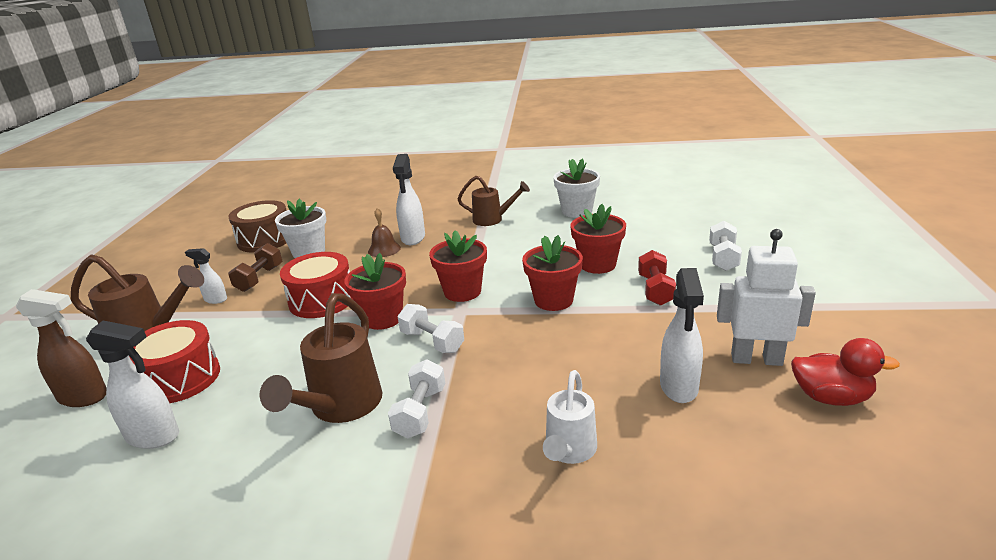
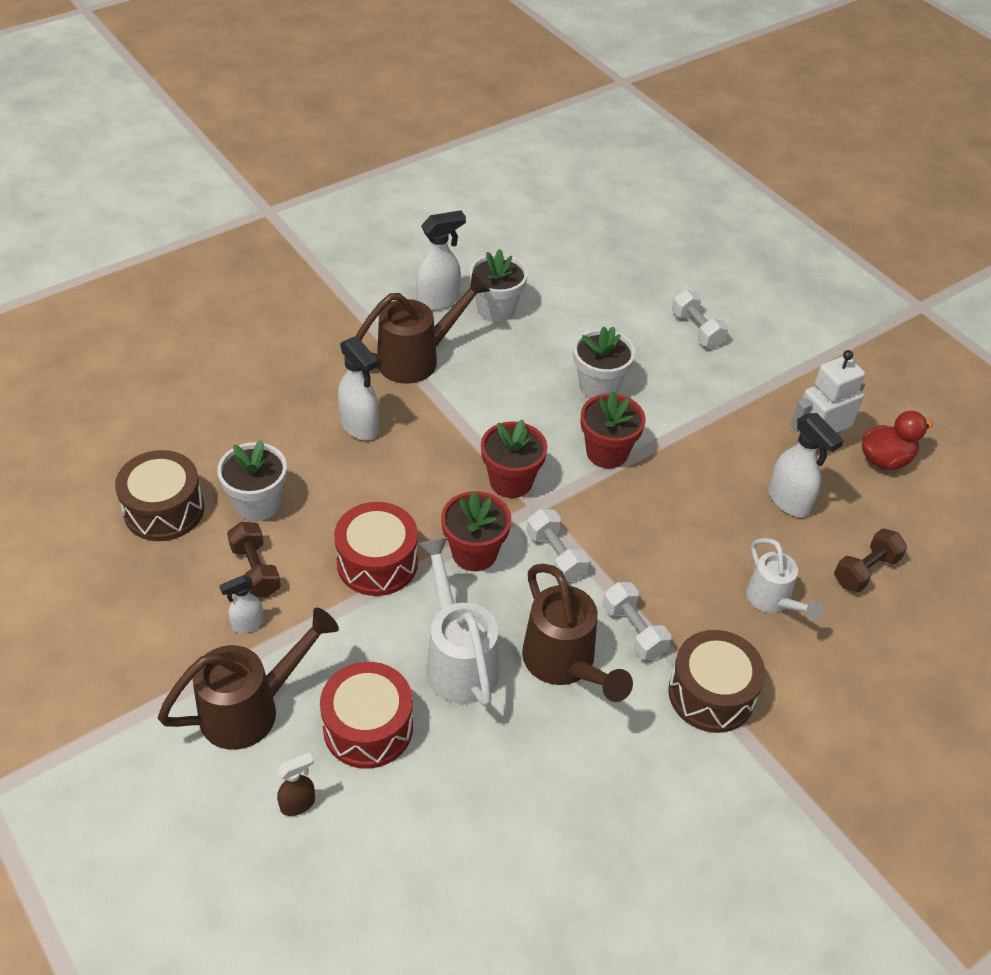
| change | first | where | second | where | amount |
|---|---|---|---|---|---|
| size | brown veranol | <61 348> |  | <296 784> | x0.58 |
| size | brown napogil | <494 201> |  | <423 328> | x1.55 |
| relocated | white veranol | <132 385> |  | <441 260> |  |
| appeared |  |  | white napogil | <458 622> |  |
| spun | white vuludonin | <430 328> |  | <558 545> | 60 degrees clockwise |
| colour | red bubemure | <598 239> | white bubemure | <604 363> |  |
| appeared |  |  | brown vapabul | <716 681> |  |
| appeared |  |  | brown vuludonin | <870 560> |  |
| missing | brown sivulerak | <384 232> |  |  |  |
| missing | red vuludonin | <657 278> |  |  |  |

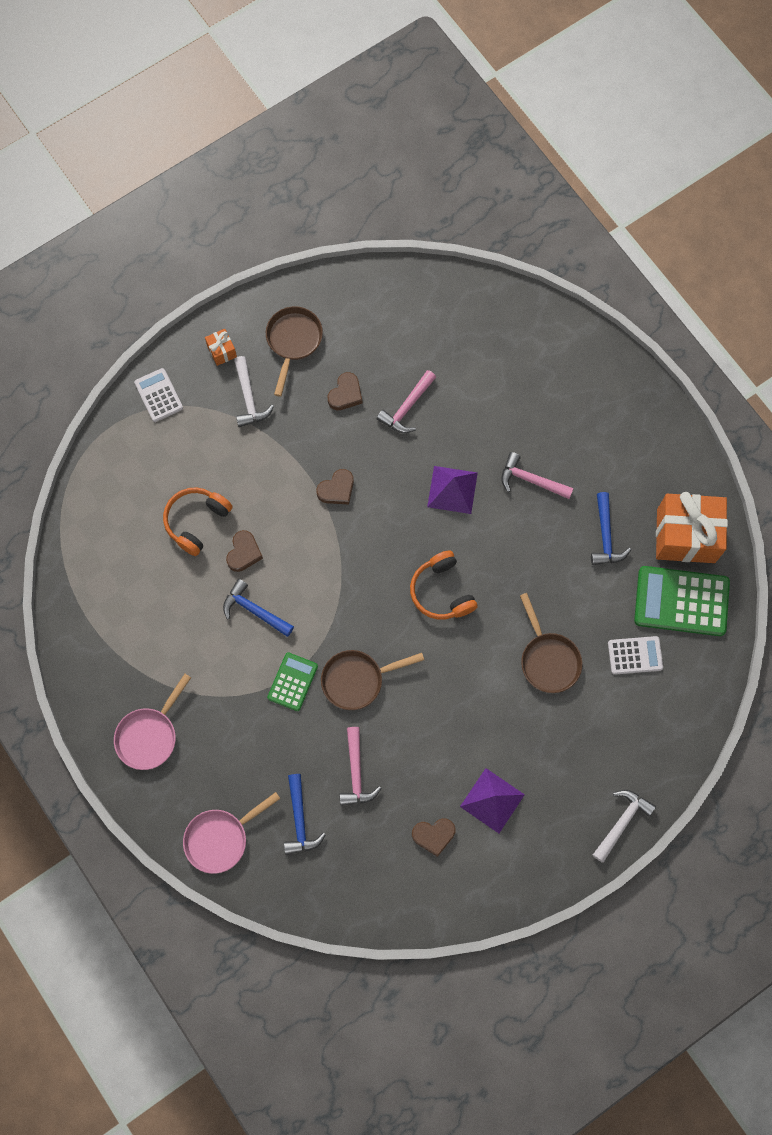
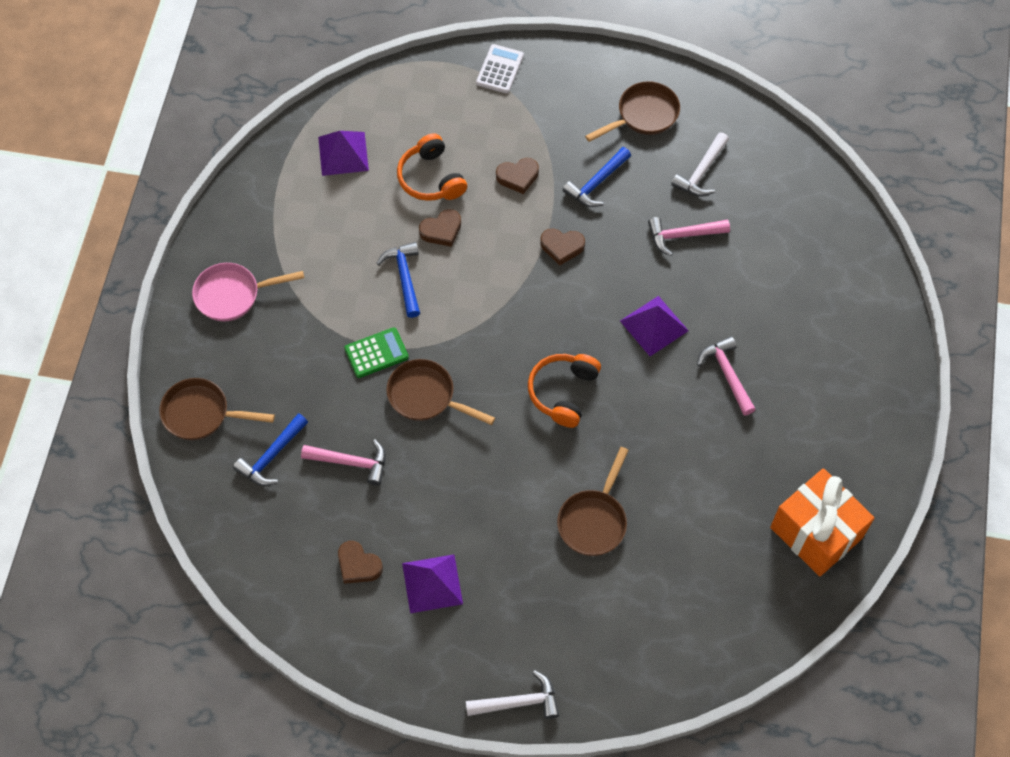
| change | first | where | second | where | amount |
|---|---|---|---|---|---|
| colour | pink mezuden | <232 833> | brown mezuden | <217 409> |  |
| spun | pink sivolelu | <361 766> |  | <343 462> | 120 degrees counterclockwise |
| appeared |  |  | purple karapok | <343 153> |  |
| spun | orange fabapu | <198 521> |  | <432 167> | 105 degrees counterclockwise |
| relocated | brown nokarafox | <344 391> |  | <517 176> |  |
| relocated | blue sivolelu | <611 528> |  | <597 177> |  |
| relocated | white sivolelu | <254 391> |  | <700 164> |  |
| missing | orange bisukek | <221 347> |  |  |  |
| missing | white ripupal | <635 655> |  |  |  |
| missing | green ripupal | <682 601> |  |  |  |

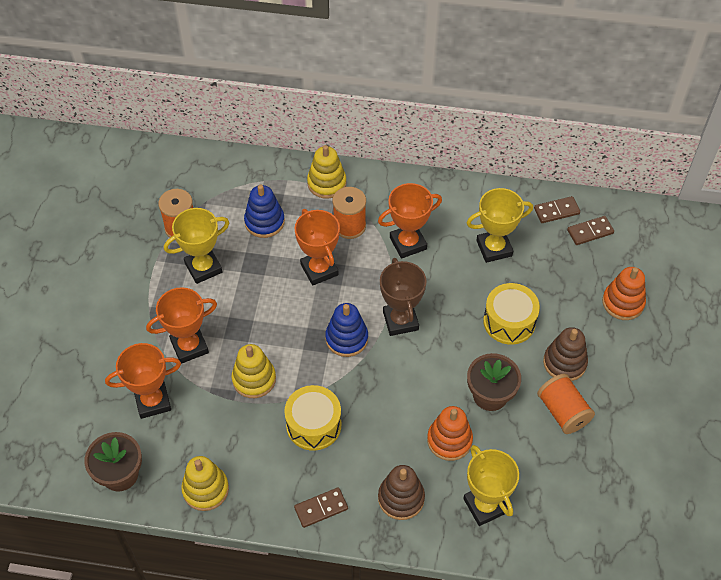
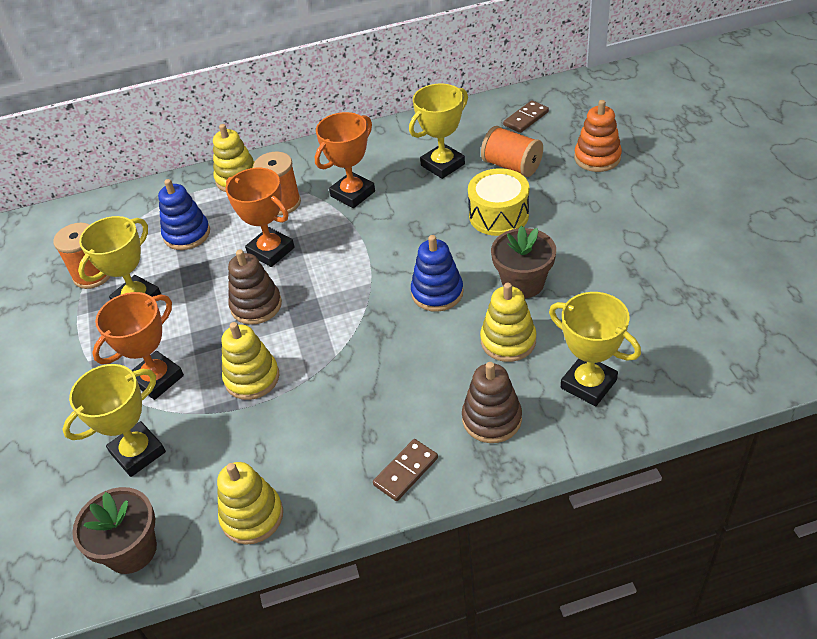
| change | first | where | second | where | amount |
|---|---|---|---|---|---|
| colour | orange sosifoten | <143 381> | yellow sosifoten | <114 420> |  |
| relocated | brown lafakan | <565 354> |  | <255 287> |  |
| relocated | blue lafakan | <346 330> |  | <437 273> |  |
| colour | orange lafakan | <450 433> | yellow lafakan | <508 322> |  |
| relocated | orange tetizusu | <566 404> |  | <512 151> |  |
| missing | yellow vapabul | <312 418> |  |  |  |
| missing | brown sosifoten | <403 297> |  |  |  |
| missing | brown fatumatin | <557 209> |  |  |  |

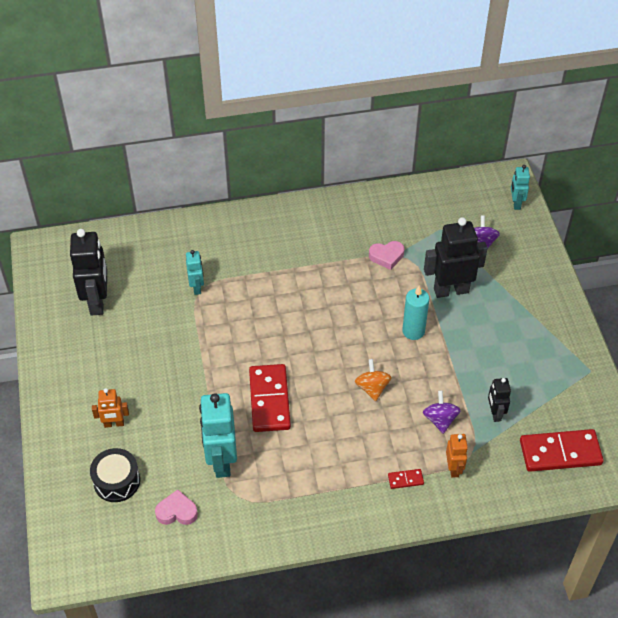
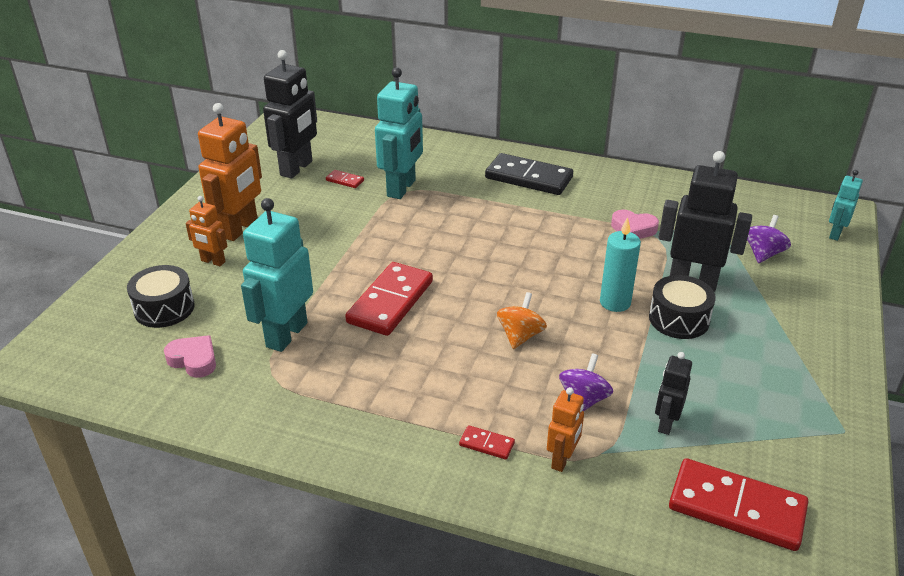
| change | first | where | second | where | amount |
|---|---|---|---|---|---|
| appeared |  |  | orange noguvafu | <230 172> |  |
| appeared |  |  | red fatumatin | <345 179> |  |
| size | turquoise noguvafu | <195 272> |  | <399 133> | x1.88 |
| appeared |  |  | black fatumatin | <529 174> |  |
| appeared |  |  | black vapabul | <682 307> |  |

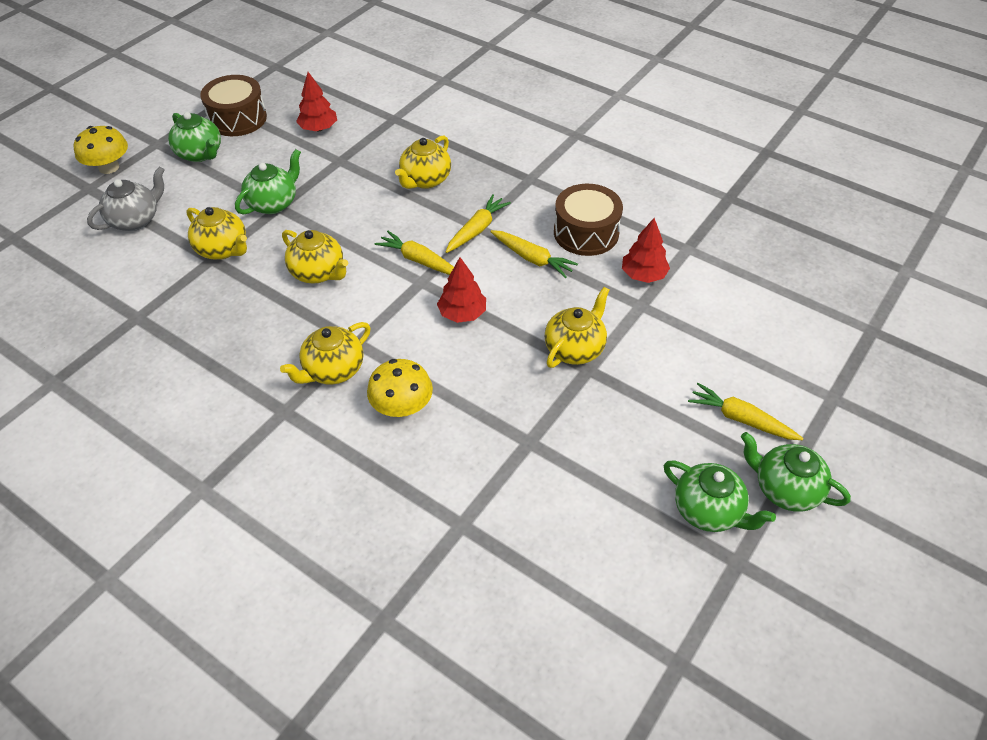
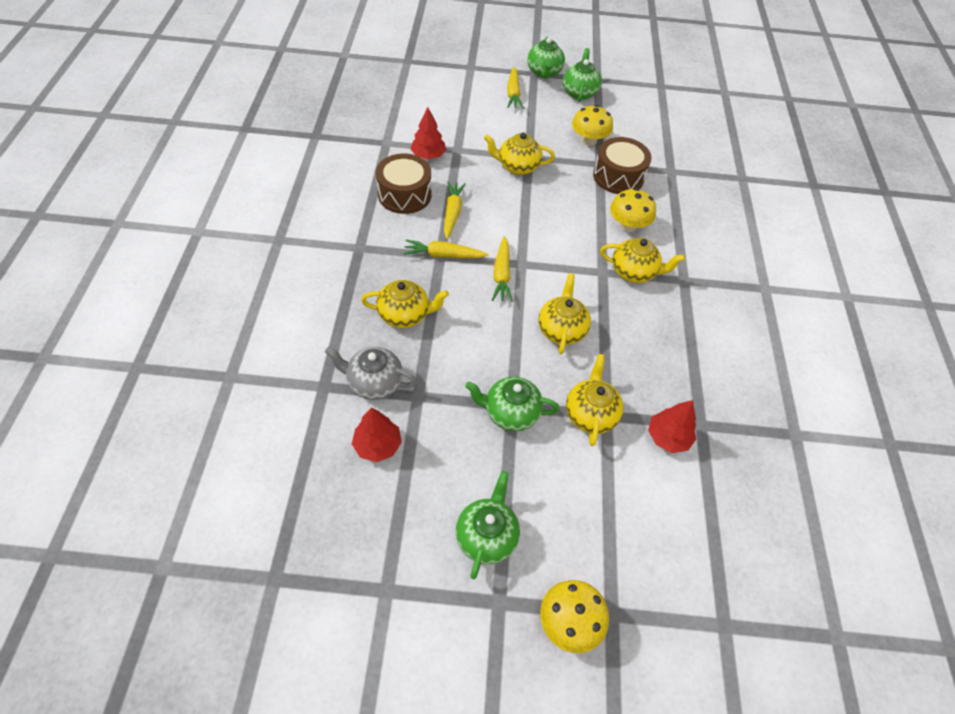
| change | first | where | second | where | amount |
|---|---|---|---|---|---|
| relocated | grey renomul | <125 199> |  | <371 373> |  |
| appeared |  |  | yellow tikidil | <592 125> |  |
| relocated | brown vapabul | <233 105> |  | <622 165> |  |
| relocated | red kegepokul | <461 290> |  | <672 426> |  |

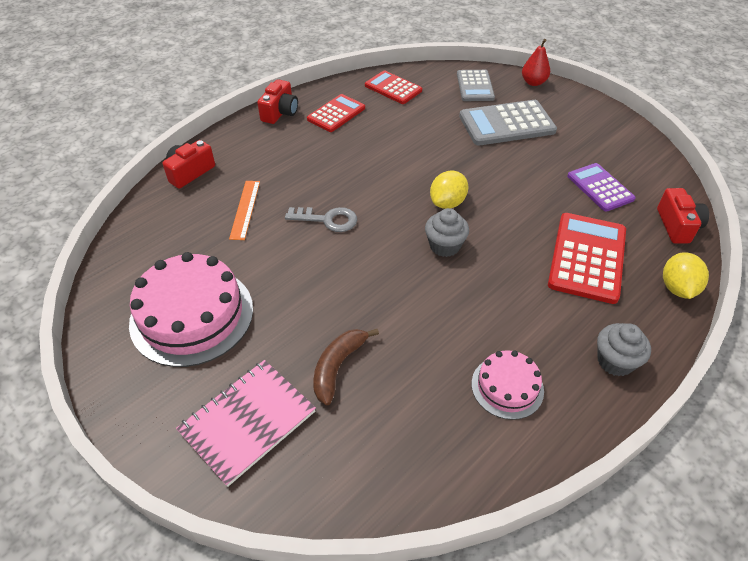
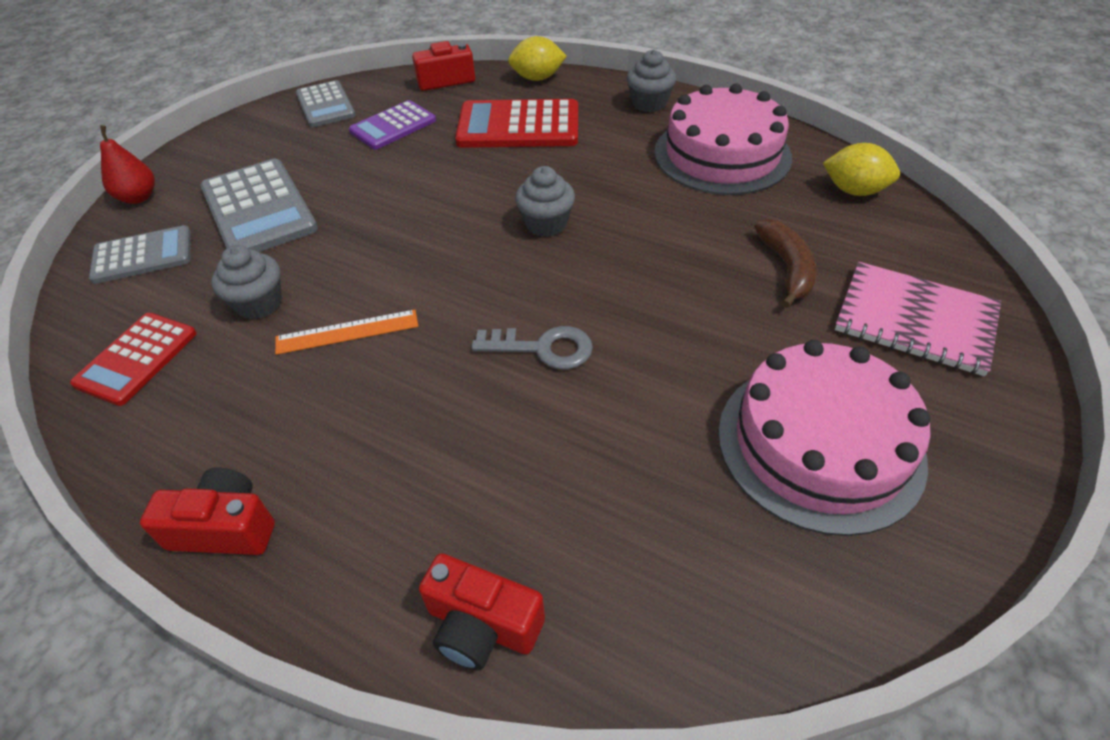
| change | first | where | second | where | amount |
|---|---|---|---|---|---|
| appeared |  |  | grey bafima | <246 282> |  |
| relocated | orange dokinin | <244 210> |  | <346 332> |  |
| appeared |  |  | grey ripupal | <326 103> |  |
| spun | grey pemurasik | <321 219> |  | <532 347> | 105 degrees clockwise |
| size | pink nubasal | <508 385> |  | <723 139> | x1.85 |
| spun | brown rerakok | <346 367> |  | <785 263> | 105 degrees counterclockwise |
| relocated | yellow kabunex | <449 190> |  | <861 169> |  |
| missing | red ripupal | <336 113> |  |  |  |

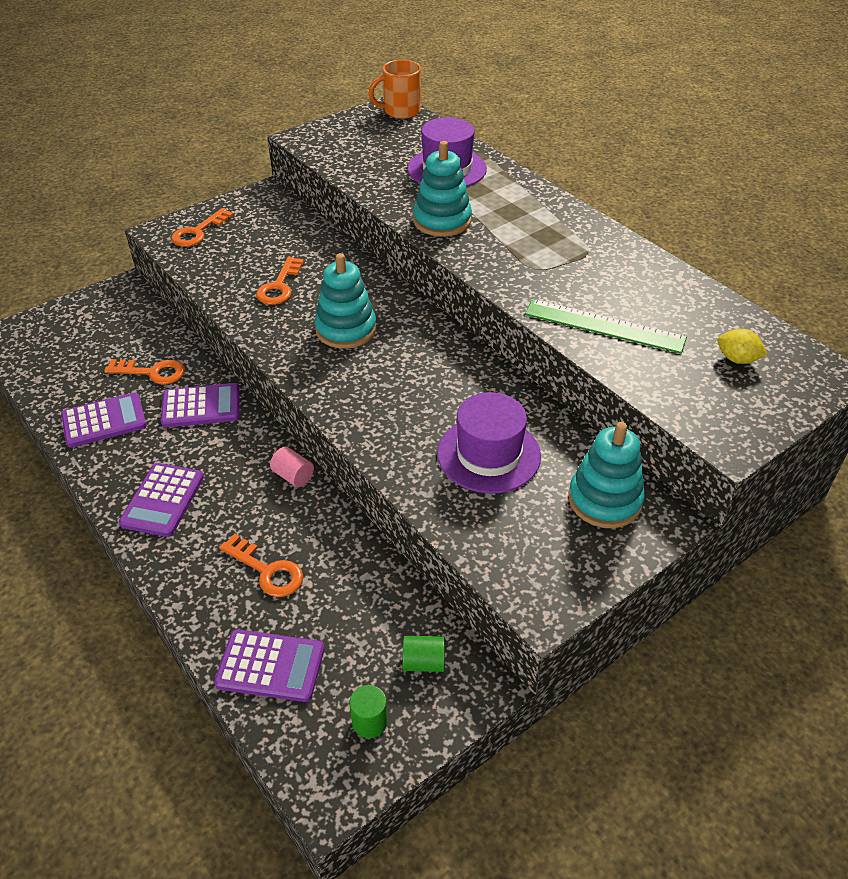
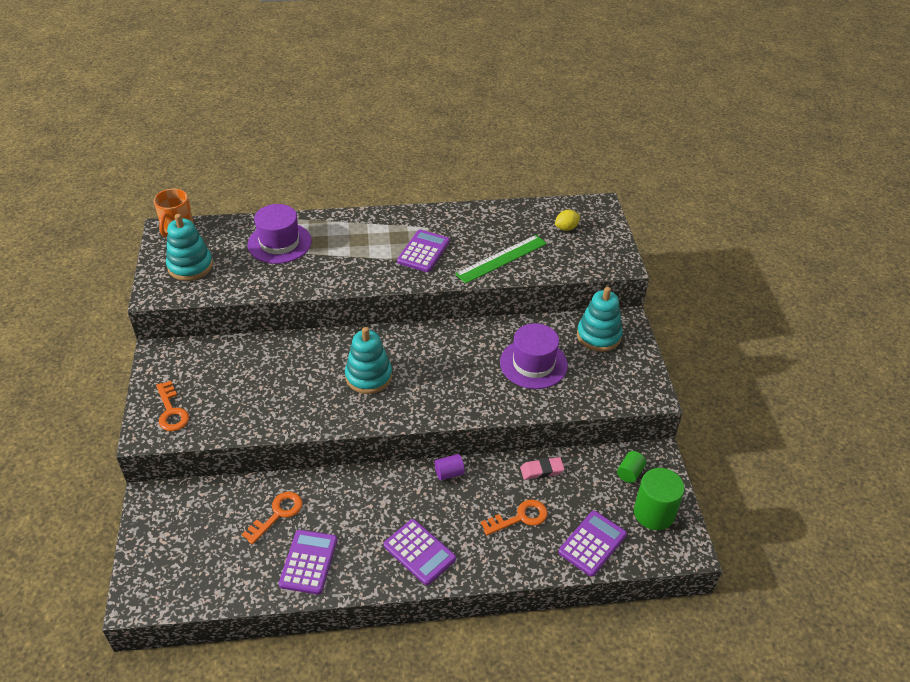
| change | first | where | second | where | amount |
|---|---|---|---|---|---|
| relocated | turquoise lafakan | <442 189> |  | <189 247> |  |
| relocated | purple ripupal | <200 405> |  | <423 251> |  |
| colour | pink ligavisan | <292 467> | purple ligavisan | <450 467> |  |
| appeared |  |  | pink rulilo | <542 468> |  |
| size | green ligavisan | <369 711> |  | <659 499> | x1.91 |
| missing | orange pemurasik | <280 281> |  |  |  |

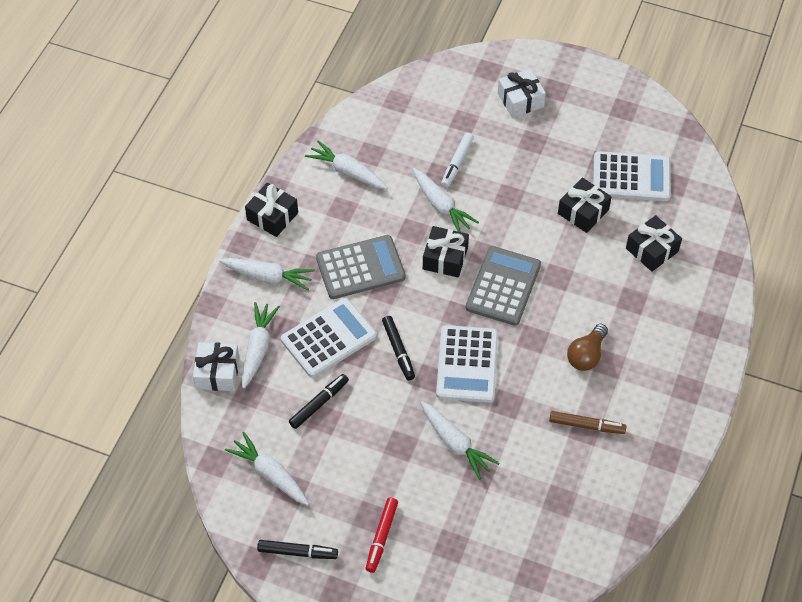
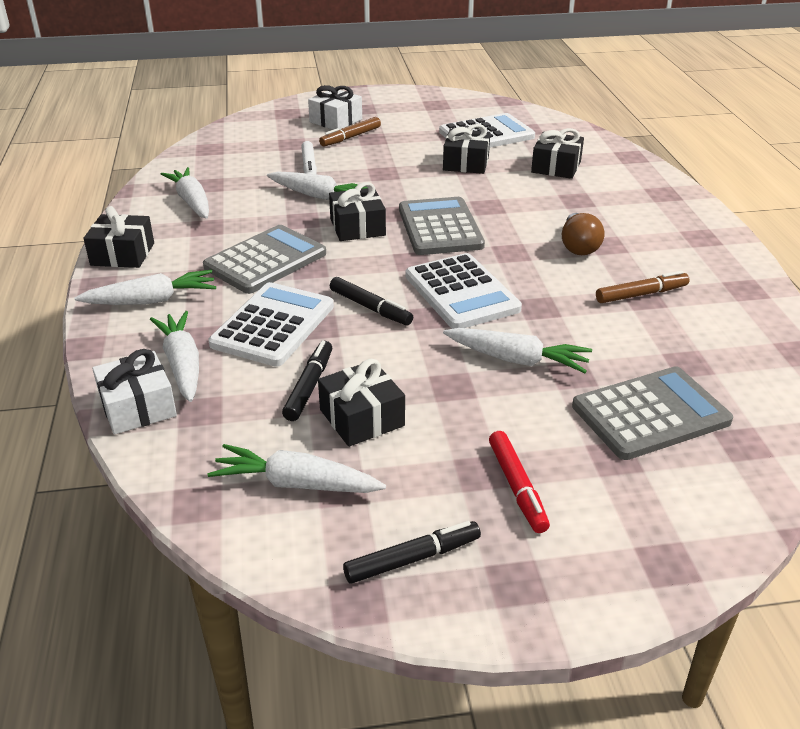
| change | first | where | second | where | amount |
|---|---|---|---|---|---|
| spun | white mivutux | <346 164> |  | <185 192> | 60 degrees clockwise |
| appeared |  |  | black bisukek | <361 403> |  |
| appeared |  |  | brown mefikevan | <350 132> |  |
| appeared |  |  | grey ripupal | <652 413> |  |

